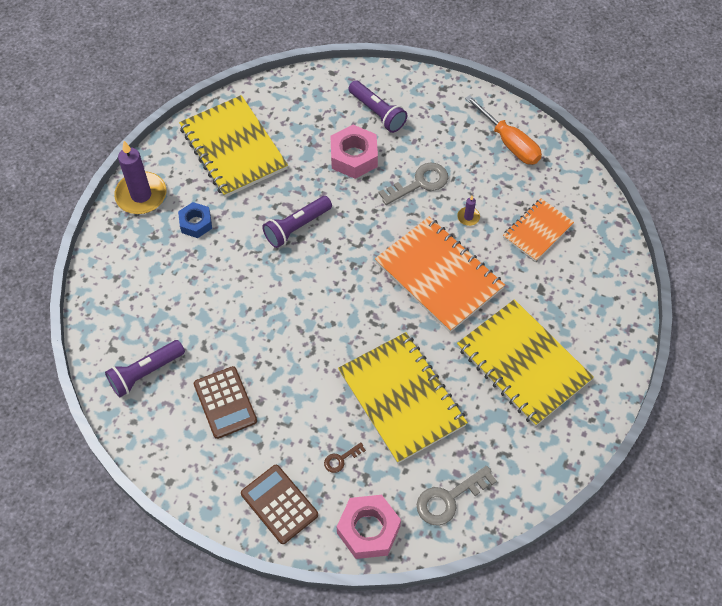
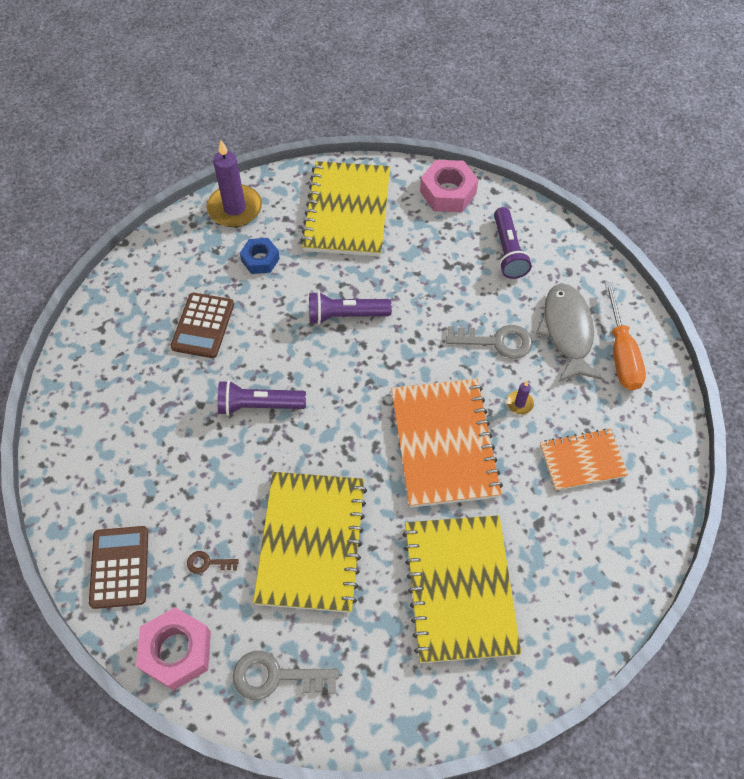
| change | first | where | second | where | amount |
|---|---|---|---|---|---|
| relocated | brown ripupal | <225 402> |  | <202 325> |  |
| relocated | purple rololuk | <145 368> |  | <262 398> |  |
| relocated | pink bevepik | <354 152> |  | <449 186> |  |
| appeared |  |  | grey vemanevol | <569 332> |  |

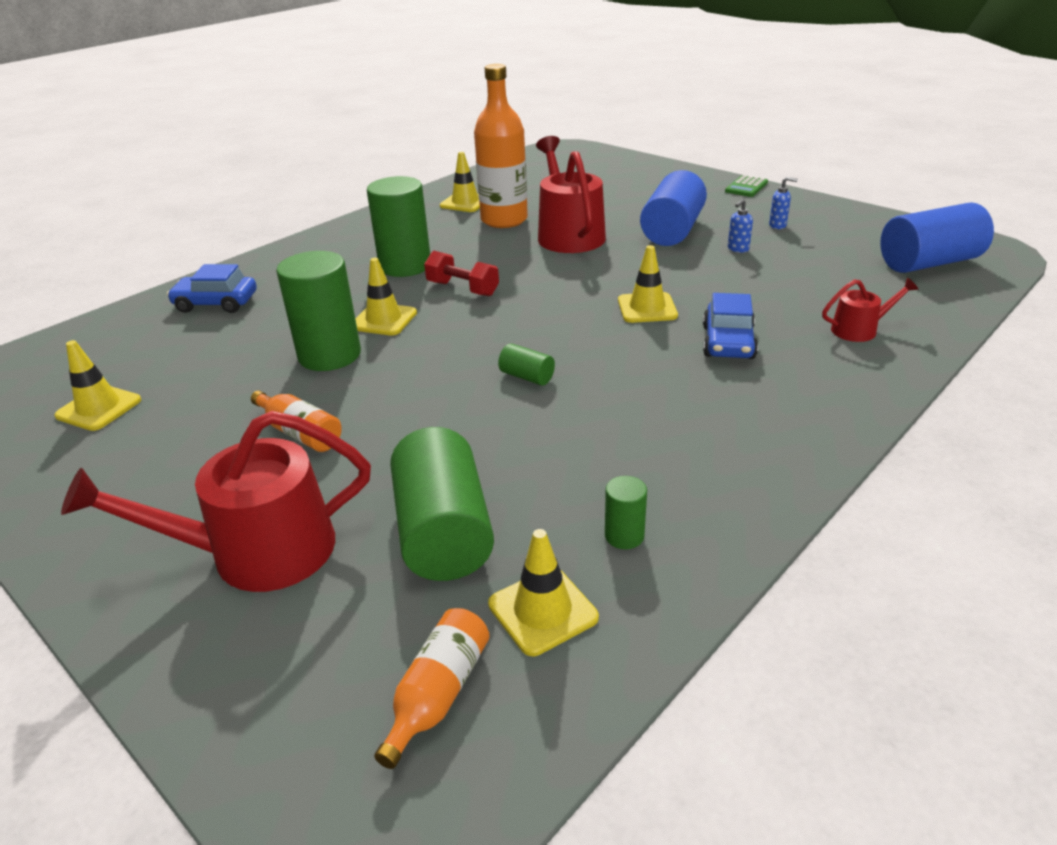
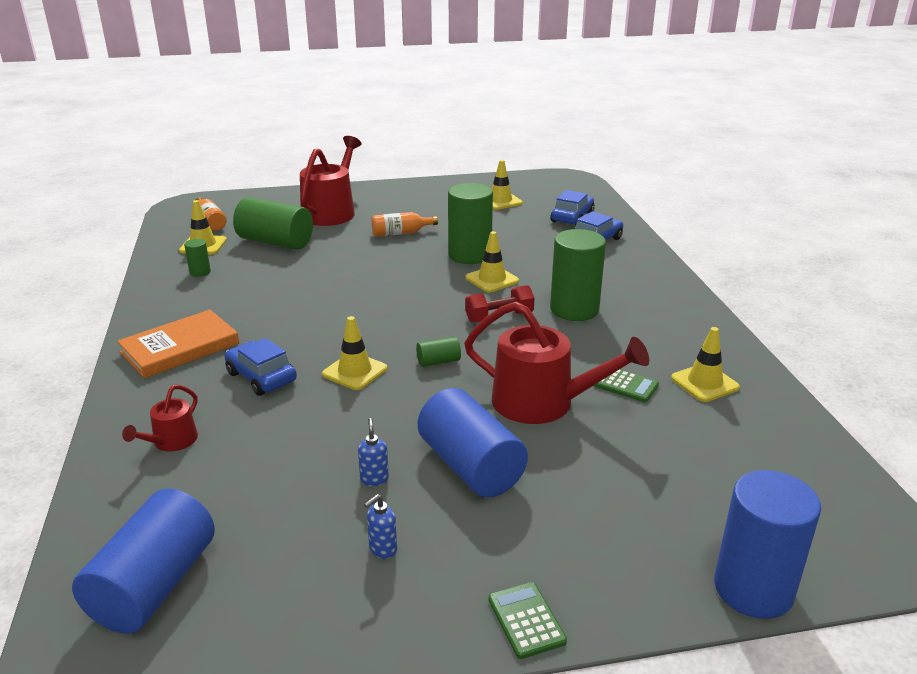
| change | first | where | second | where | amount |
|---|---|---|---|---|---|
| appeared |  |  | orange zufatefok | <178 344> |  |
| relocated | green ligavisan | <526 364> |  | <438 351> |  |
| appeared |  |  | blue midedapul | <573 207> |  |
| exchanged | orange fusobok | <501 146> | green ripupal | <626 385> |  |
| appeared |  |  | blue ligavisan | <767 544> |  |

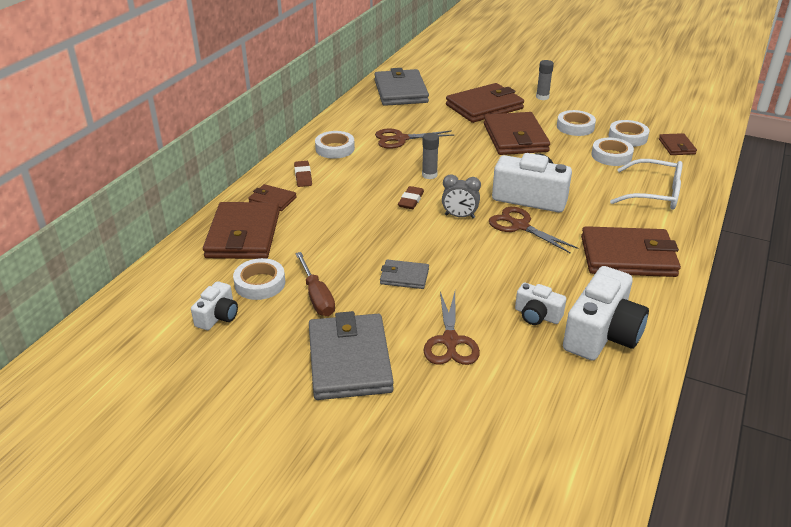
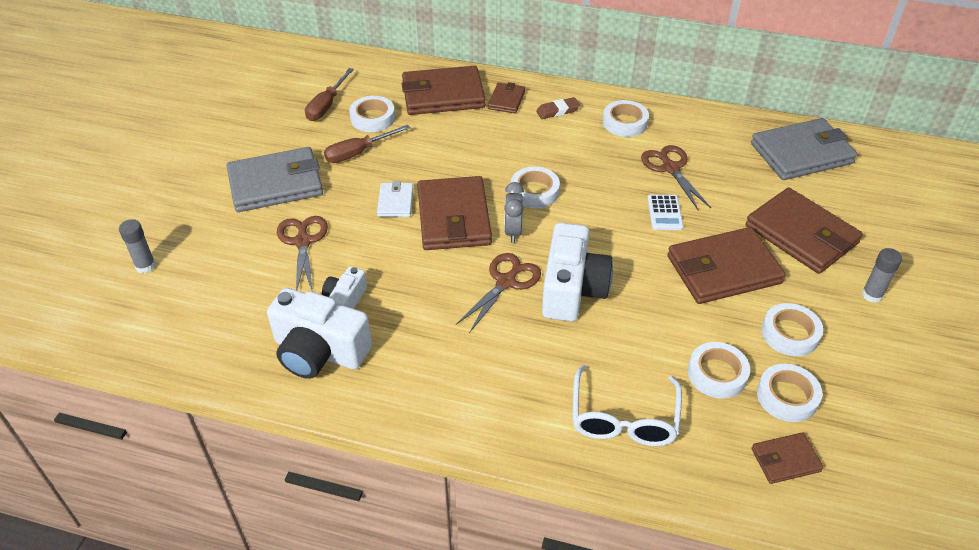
| change | first | where | second | where | amount |
|---|---|---|---|---|---|
| relocated | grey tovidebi | <430 156> |  | <137 246> |  |
| spun | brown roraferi | <452 328> |  | <302 253> | 90 degrees clockwise |
| exchanged | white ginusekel | <214 305> | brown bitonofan | <329 94> |  |
| colour | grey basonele | <404 274> | white basonele | <395 199> |  |
| relocated | brown basonele | <631 251> |  | <454 213> |  |
| exchanged | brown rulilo | <411 197> | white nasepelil | <535 187> |  |
| appeared |  |  | white ripupal | <665 212> |  |

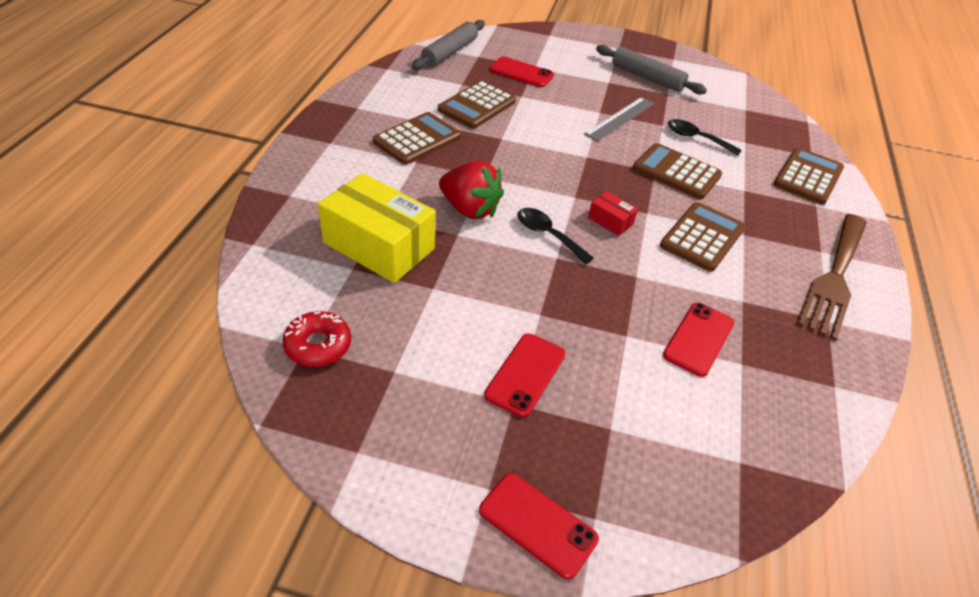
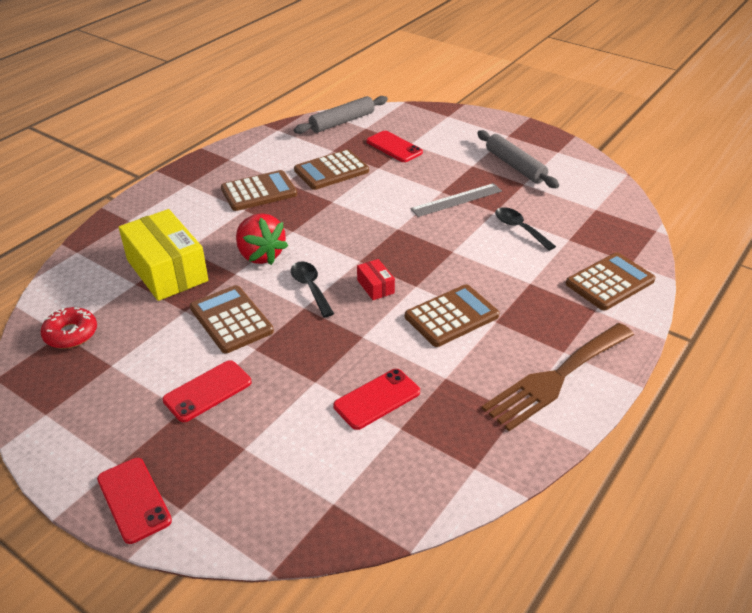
| change | first | where | second | where | amount |
|---|---|---|---|---|---|
| relocated | brown ripupal | <677 171> |  | <232 319> |  |

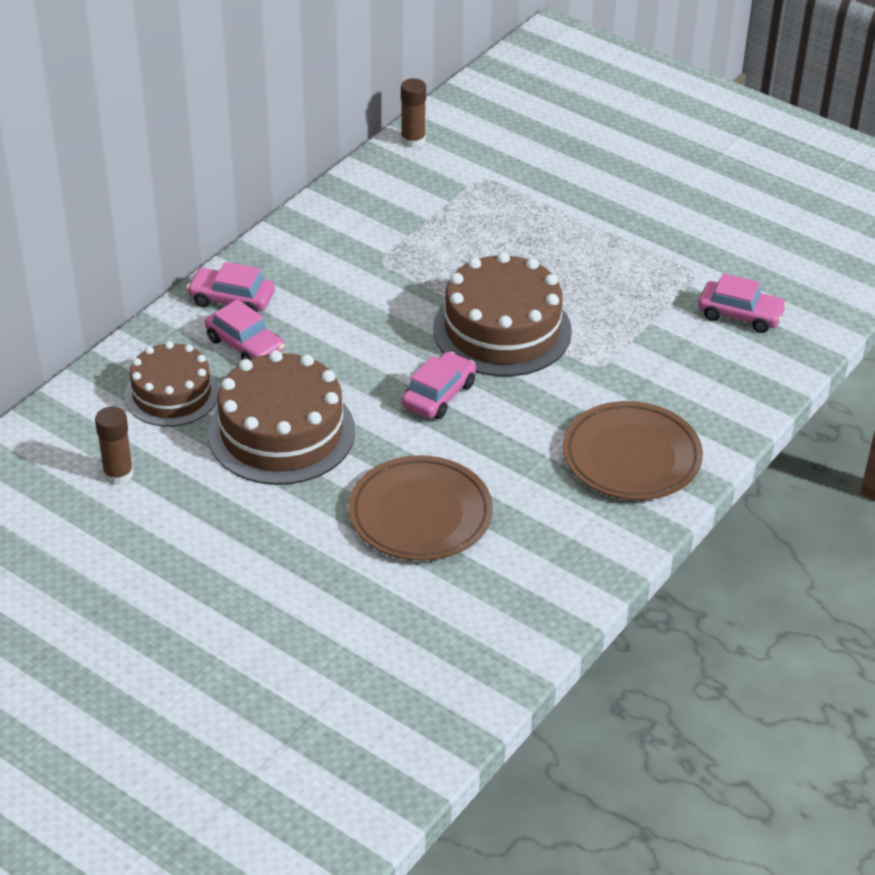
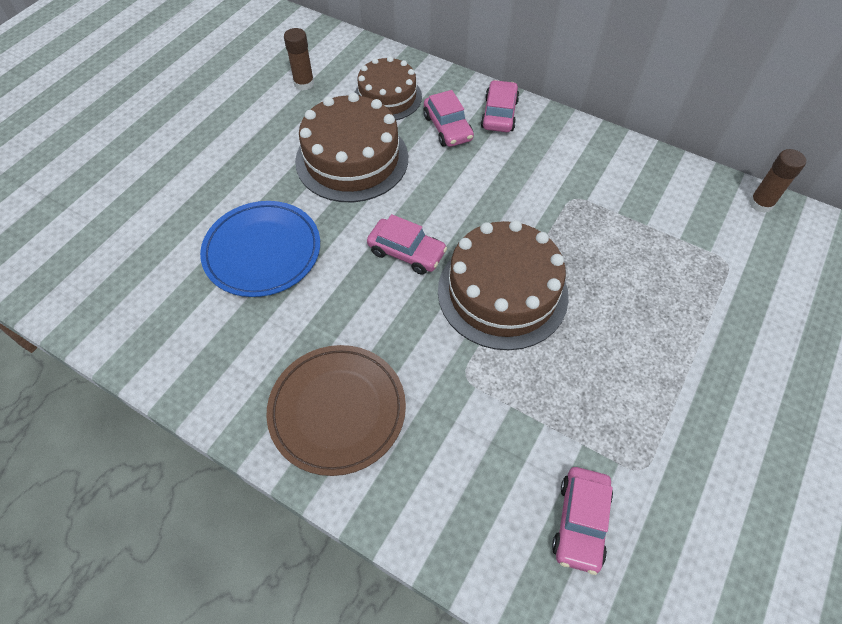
| change | first | where | second | where | amount |
|---|---|---|---|---|---|
| colour | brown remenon | <420 508> | blue remenon | <260 249> |  |
| spun | pink midedapul | <245 329> |  | <448 118> | 60 degrees counterclockwise |

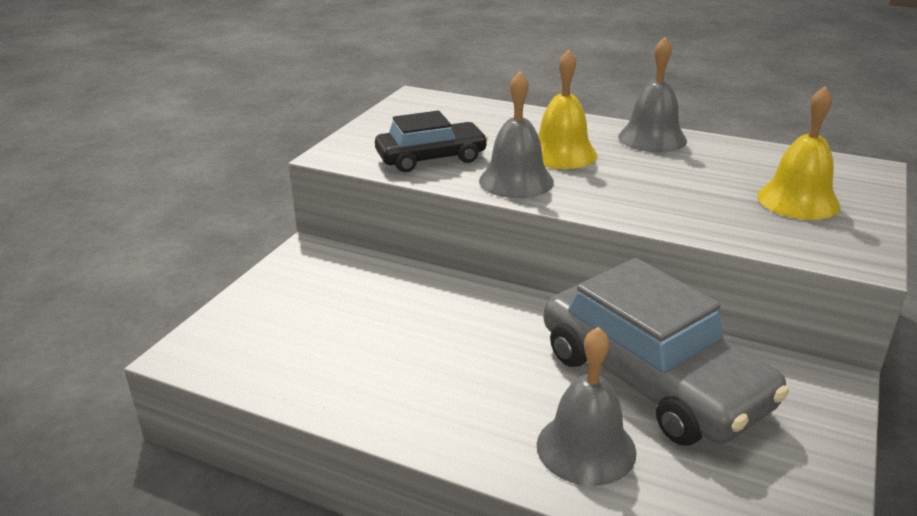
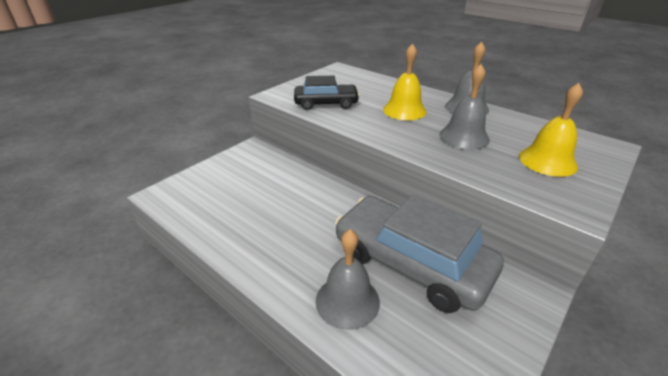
| change | first | where | second | where | amount |
|---|---|---|---|---|---|
| spun | grey midedapul | <666 351> |  | <419 254> | 150 degrees clockwise |
| relocated | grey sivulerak | <516 134> |  | <465 107> |  |

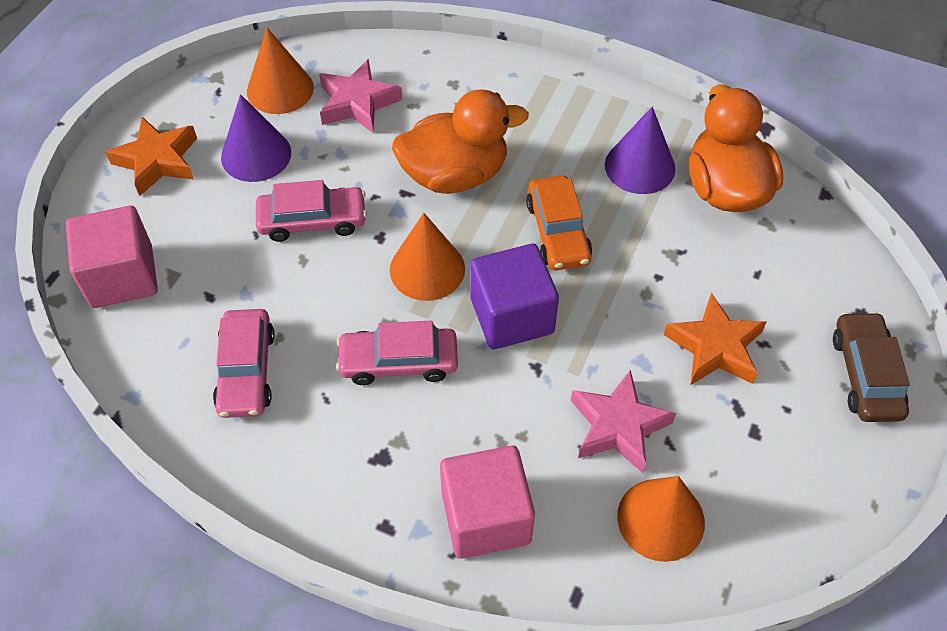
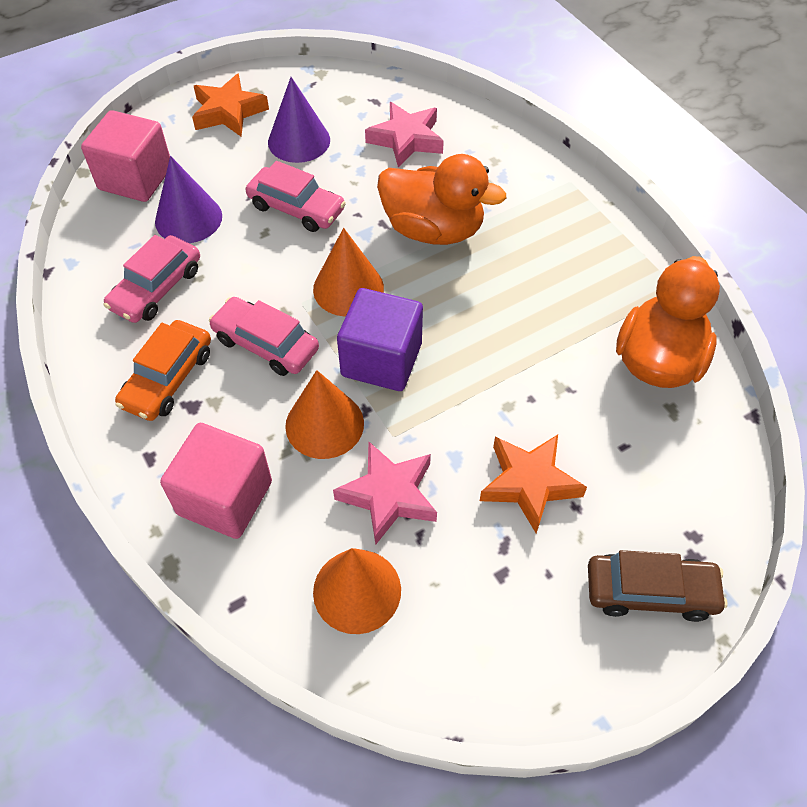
| change | first | where | second | where | amount |
|---|---|---|---|---|---|
| relocated | orange midedapul | <559 222> |  | <163 370> |  |
| relocated | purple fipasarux | <640 150> |  | <188 199> |  |
| relocated | orange fipasarux | <280 71> |  | <324 414> |  |
| spun | brown midedapul | <871 366> |  | <658 586> | 60 degrees clockwise |

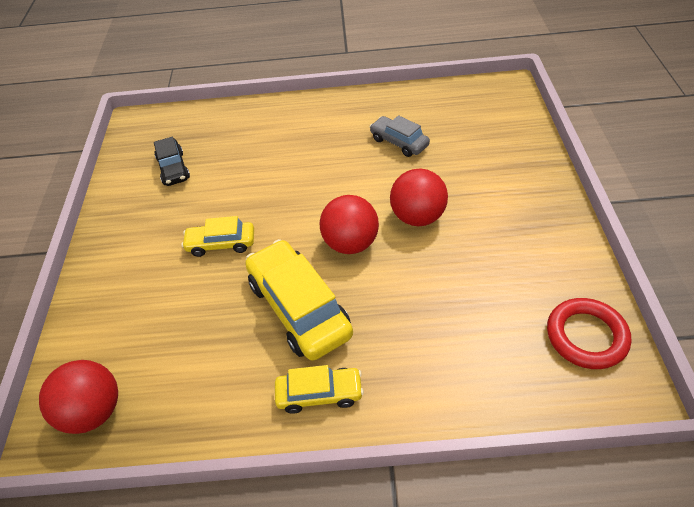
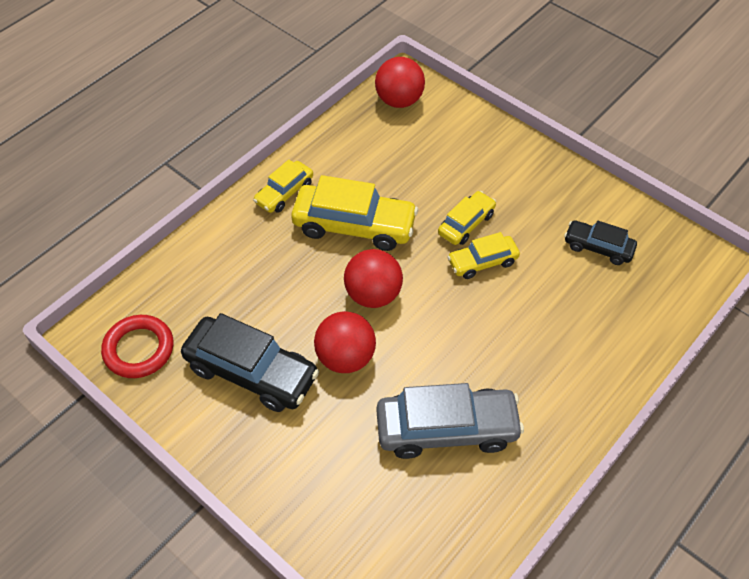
| change | first | where | second | where | amount |
|---|---|---|---|---|---|
| appeared |  |  | black midedapul | <250 362> |  |
| size | grey midedapul | <399 136> |  | <450 421> | x1.78 |
| appeared |  |  | yellow midedapul | <483 255> |  |

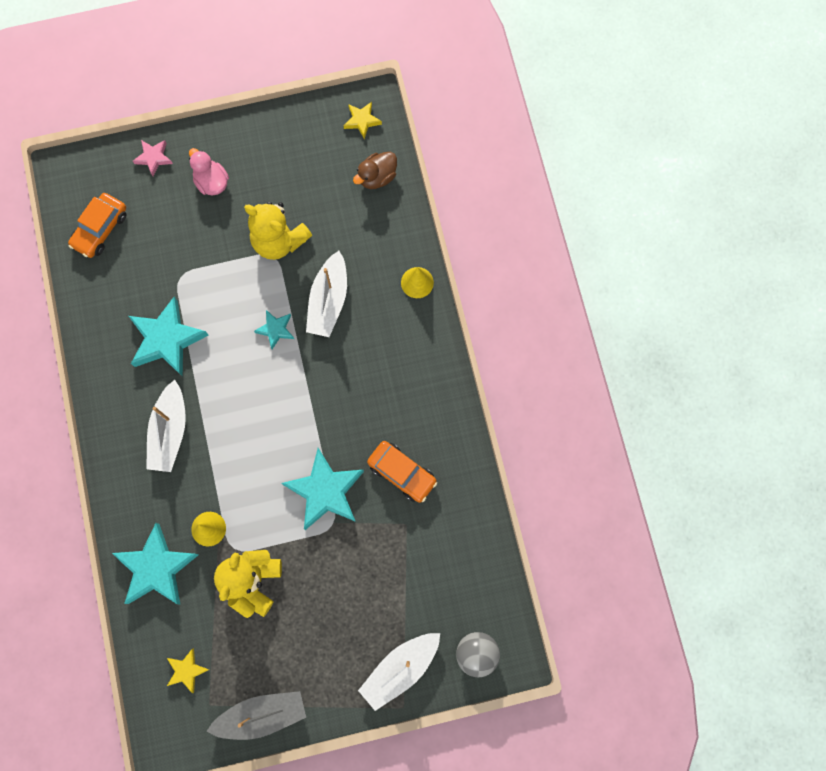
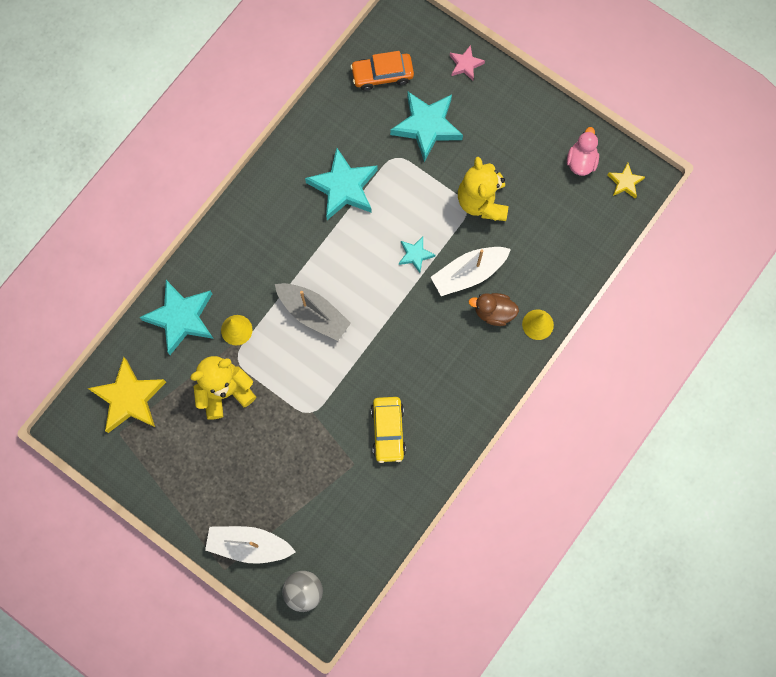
| change | first | where | second | where | amount |
|---|---|---|---|---|---|
| size | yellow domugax | <188 670> |  | <126 395> | x1.97 |
| relocated | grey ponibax | <256 715> |  | <313 312> |  |
| colour | orange midedapul | <402 472> | yellow midedapul | <388 430> |  |
| relocated | turquoise domugax | <323 489> |  | <426 126> |  |
| relocated | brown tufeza | <375 170> |  | <493 309> |  |
| relocated | pink tufeza | <209 172> |  | <583 151> |  |
| missing | white ponibax | <166 426> |  |  |  |

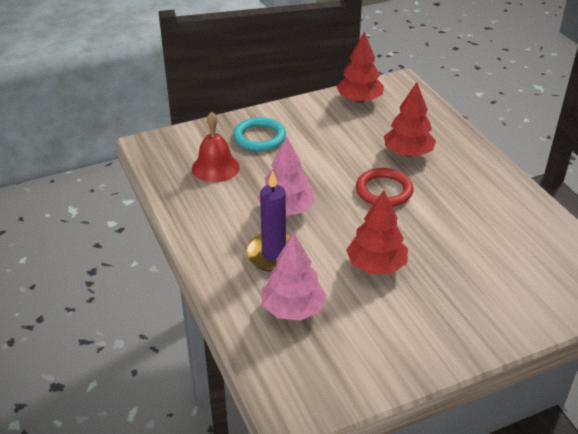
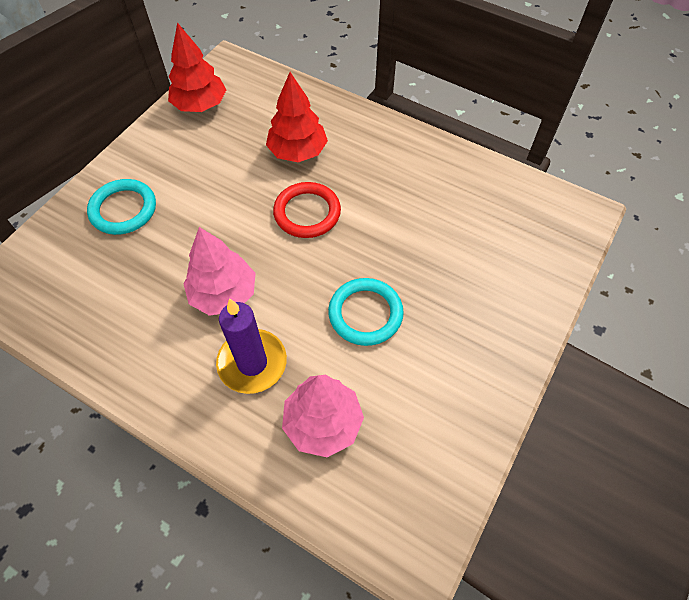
| change | first | where | second | where | amount |
|---|---|---|---|---|---|
| exchanged | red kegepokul | <377 232> | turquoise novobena | <366 312> |  |
| missing | red sivulerak | <216 146> |  |  |  |

